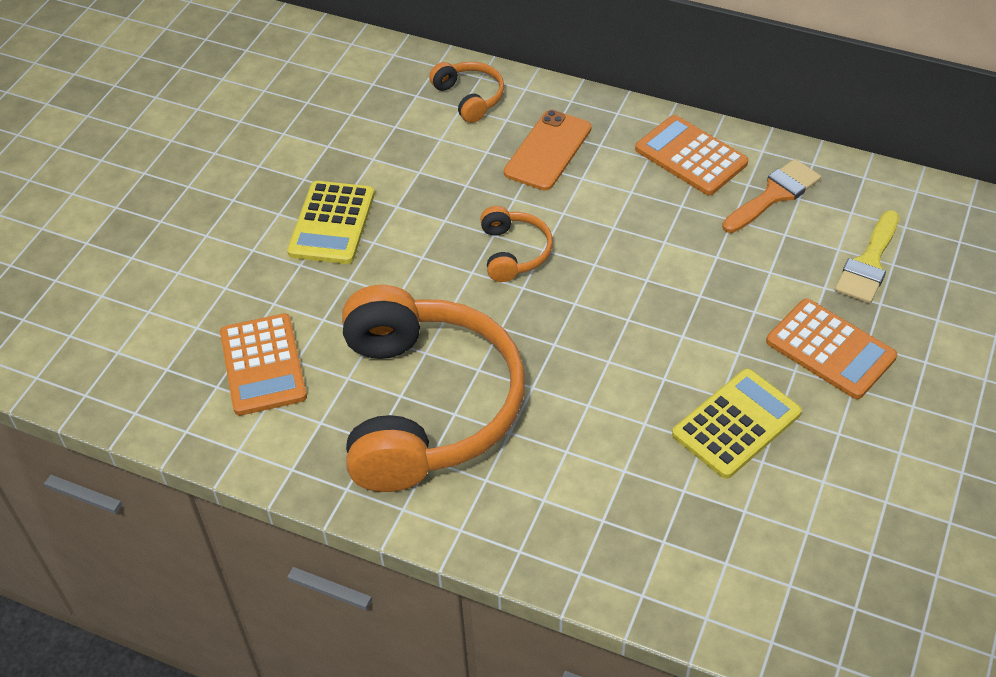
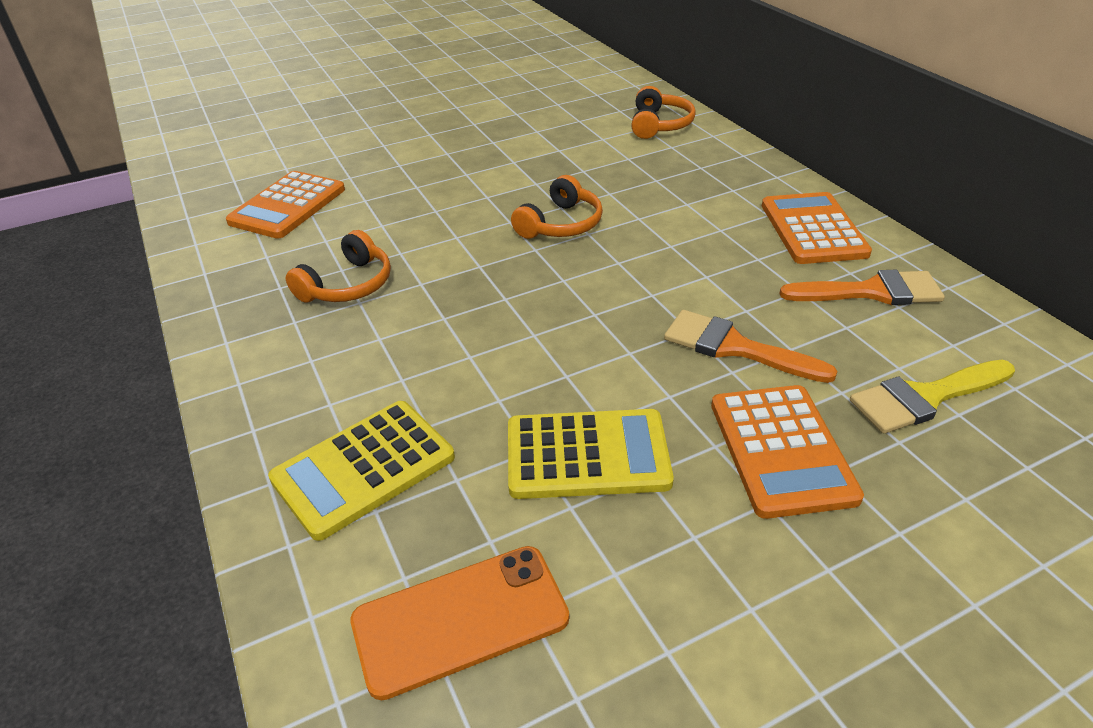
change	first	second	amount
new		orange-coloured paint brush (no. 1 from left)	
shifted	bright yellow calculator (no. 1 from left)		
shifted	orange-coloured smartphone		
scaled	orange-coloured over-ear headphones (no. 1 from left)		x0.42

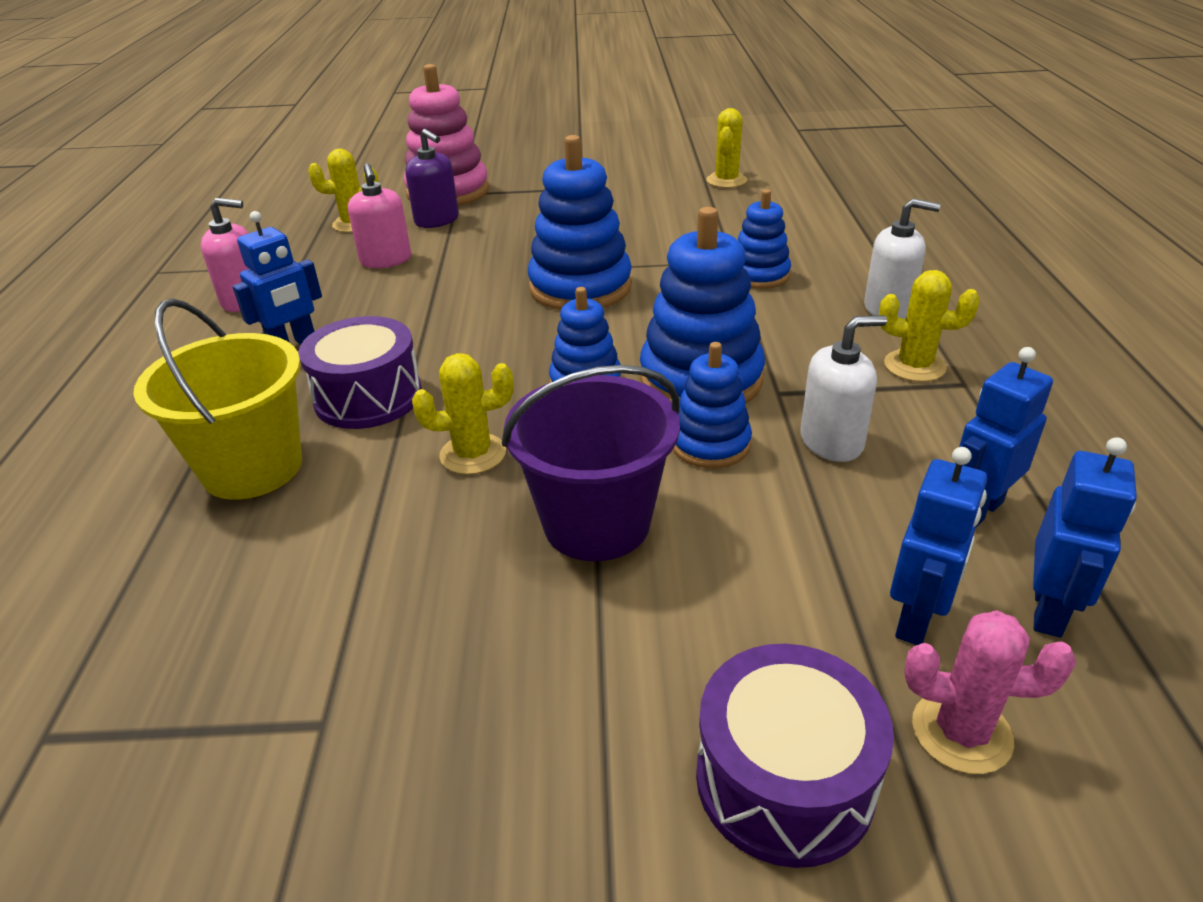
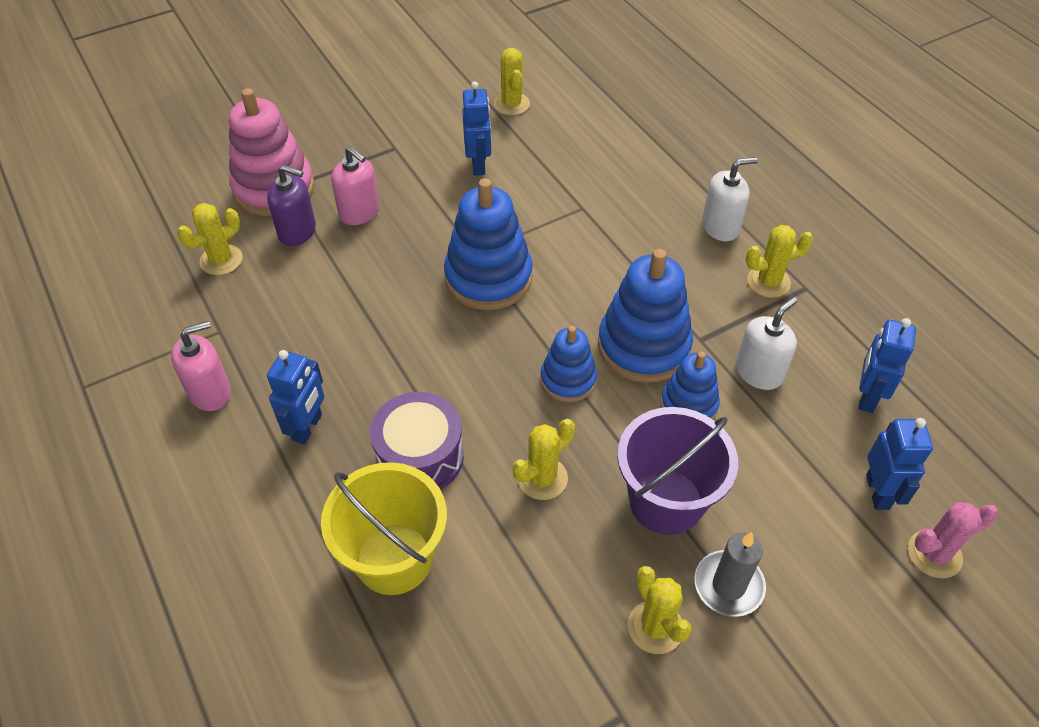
change	first	second	amount
gone	royal purple snare drum (no. 2 from left)		
gone	blue stacking toy (no. 5 from left)		
new		bright yellow saguaro cactus (no. 4 from left)	
new		gray candle	
shifted	rosy pump bottle (no. 2 from left)		
shifted	blue toy robot (no. 4 from left in the first image)	blue toy robot (no. 2 from left)	

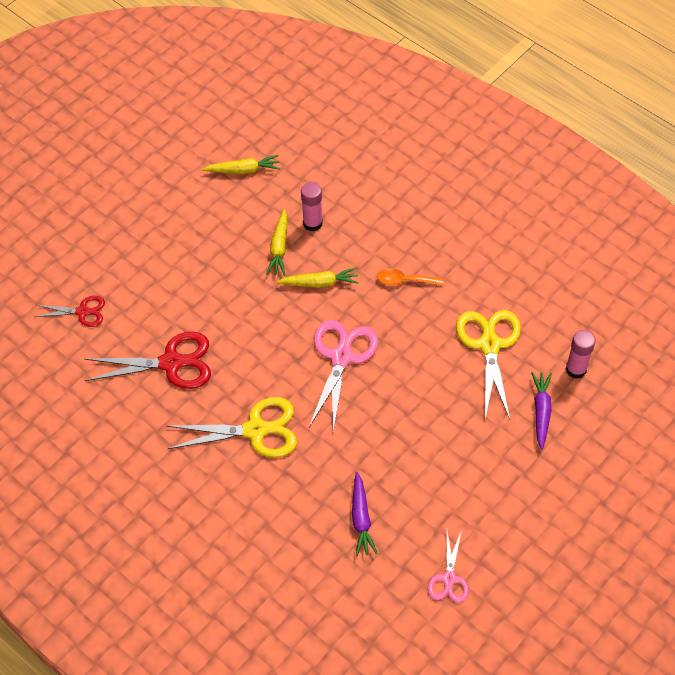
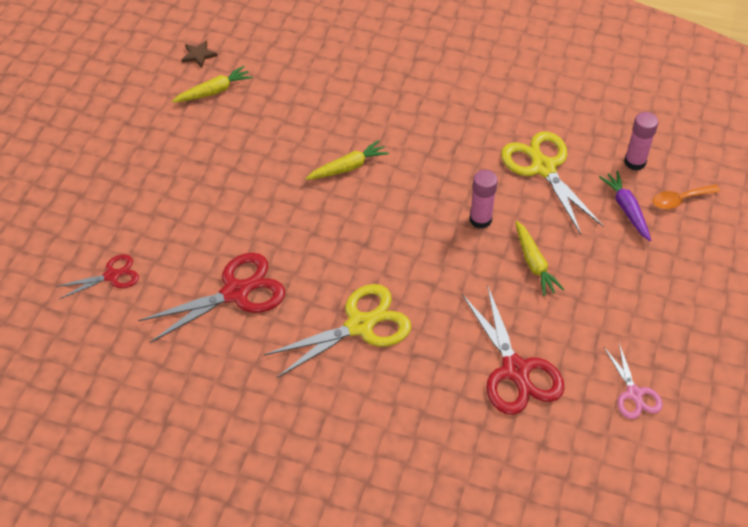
change	first	second	amount
gone	rosy pair of scissors (no. 1 from left)		
new		dark brown five-pointed star	
shifted	bright yellow root vegetable (no. 2 from left in the first image)	bright yellow root vegetable (no. 3 from left)	
shifted	rosy stick of glue (no. 1 from left)		
shifted	orange-coloured spoon		
swapped	royal purple root vegetable (no. 1 from left)	crimson pair of scissors (no. 3 from left)	

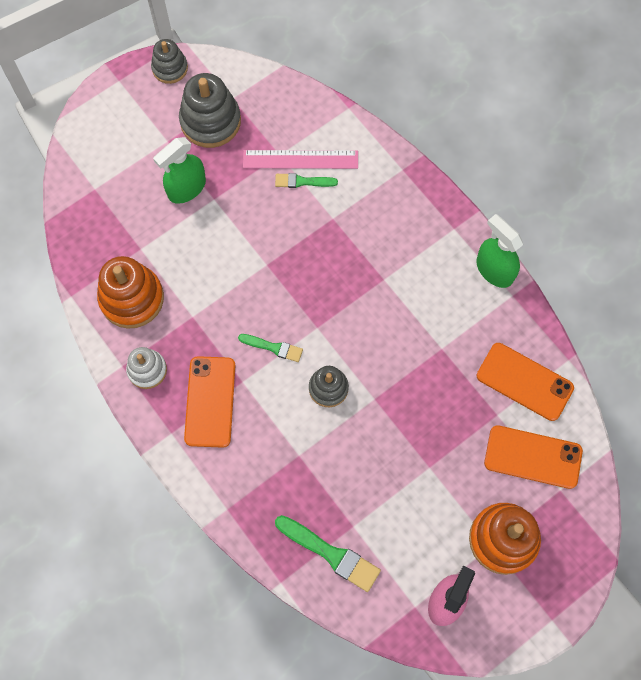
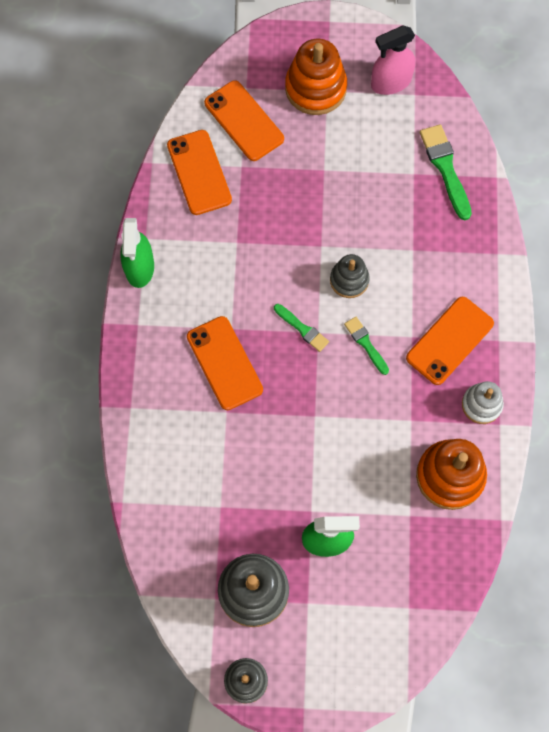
change	first	second	amount
gone	rosy ruler		
new		orange-coloured smartphone (no. 2 from left)	
shifted	green paint brush (no. 2 from left in the first image)	green paint brush (no. 1 from left)	

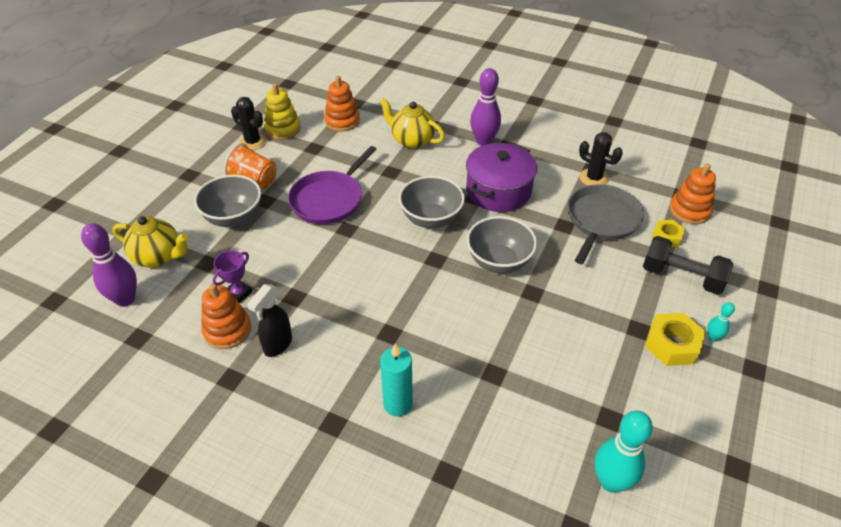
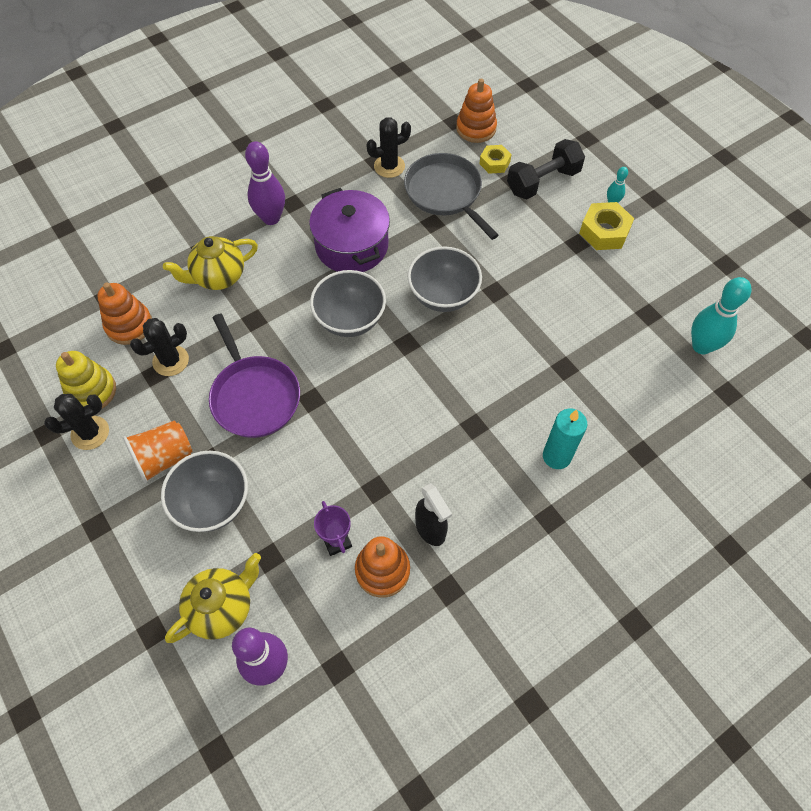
change	first	second	amount
new		black saguaro cactus (no. 2 from left)	

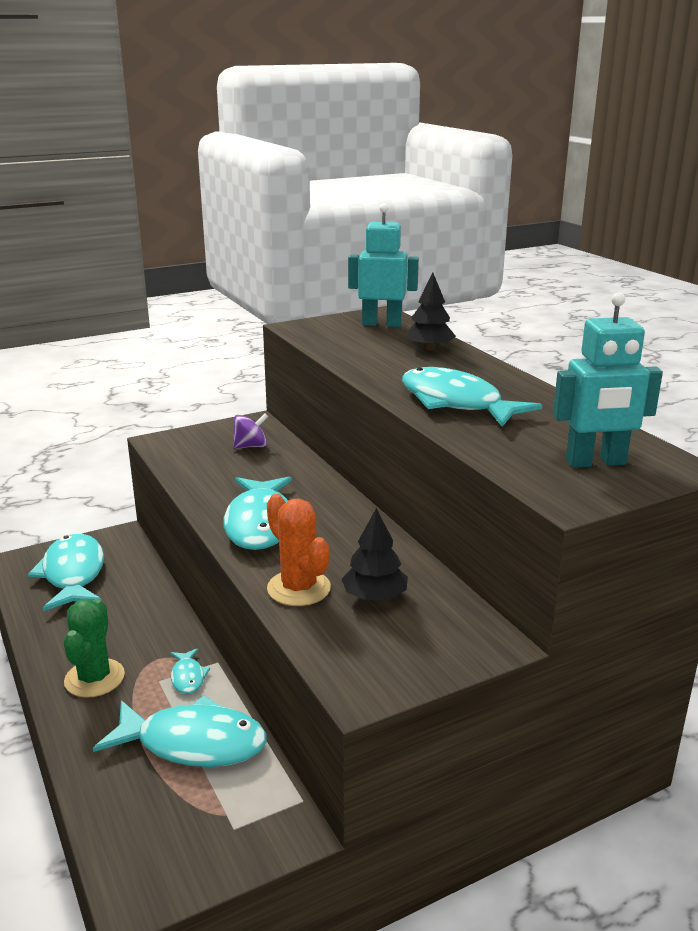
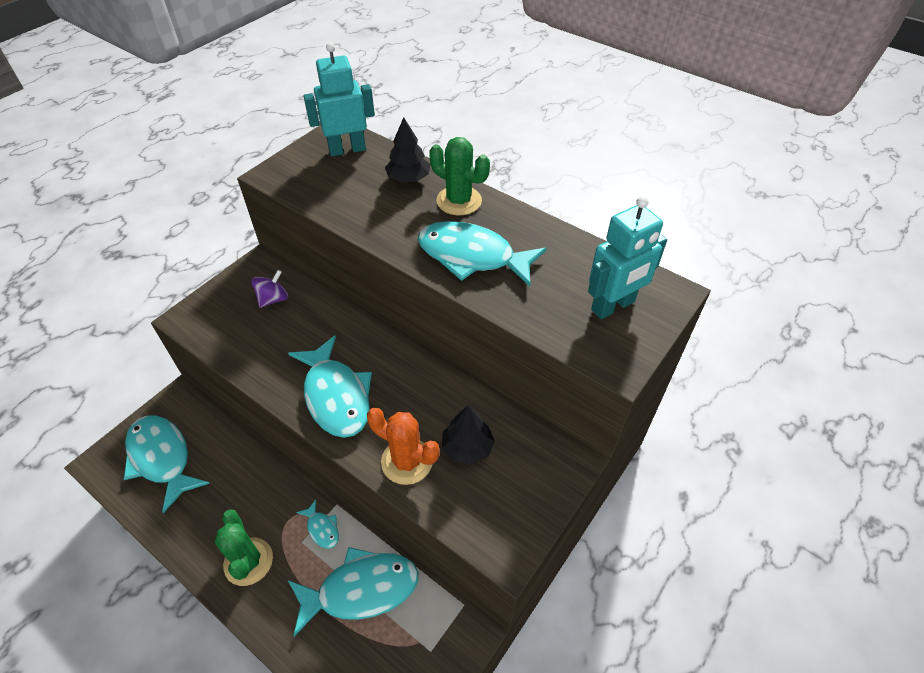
change	first	second	amount
new		green saguaro cactus (no. 2 from left)	

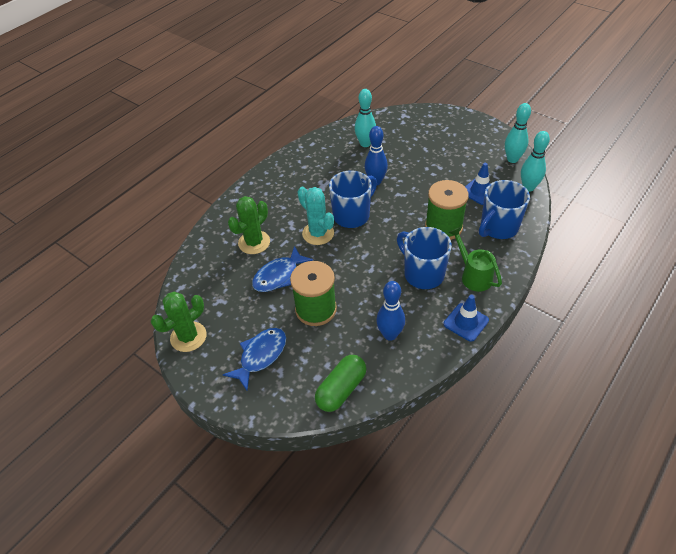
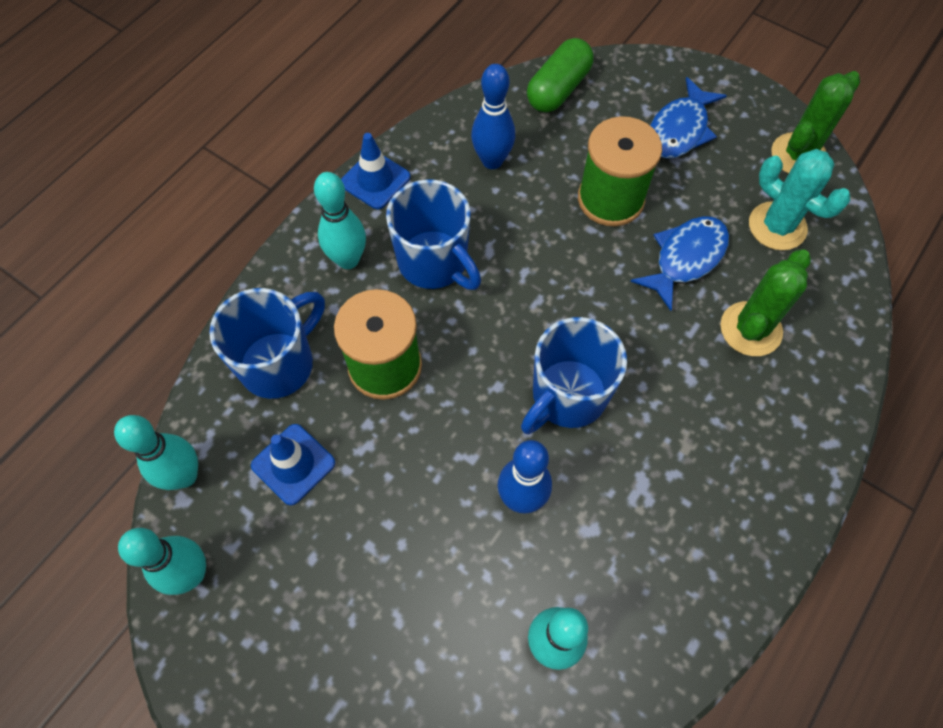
change	first	second	amount
shifted	turquoise saguaro cactus		
swapped	green watering can	turquoise bowling pin (no. 3 from left)	

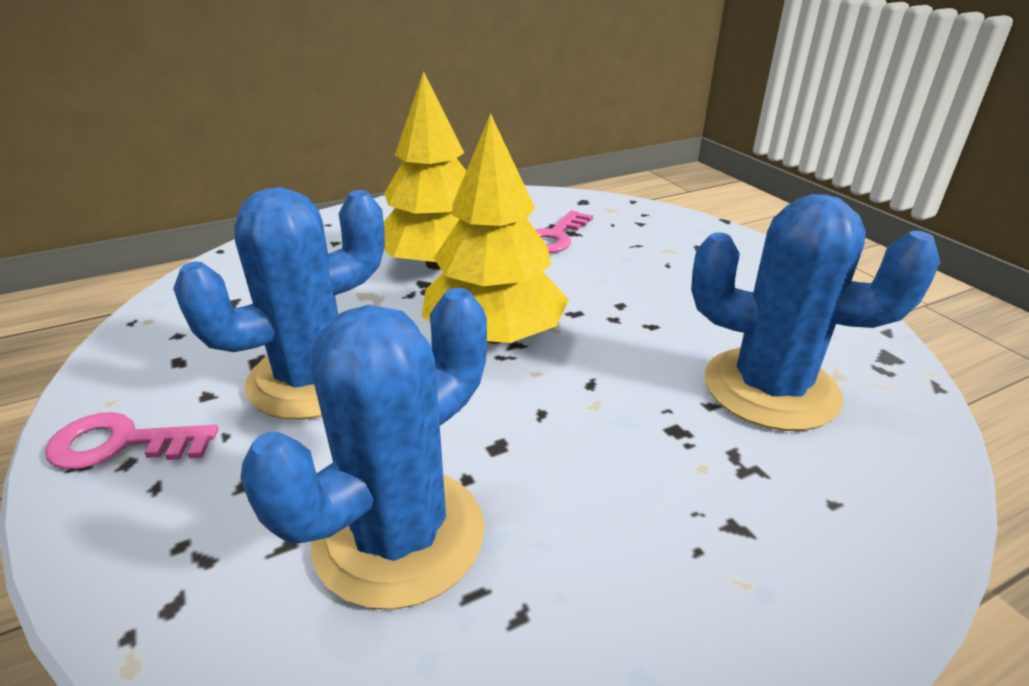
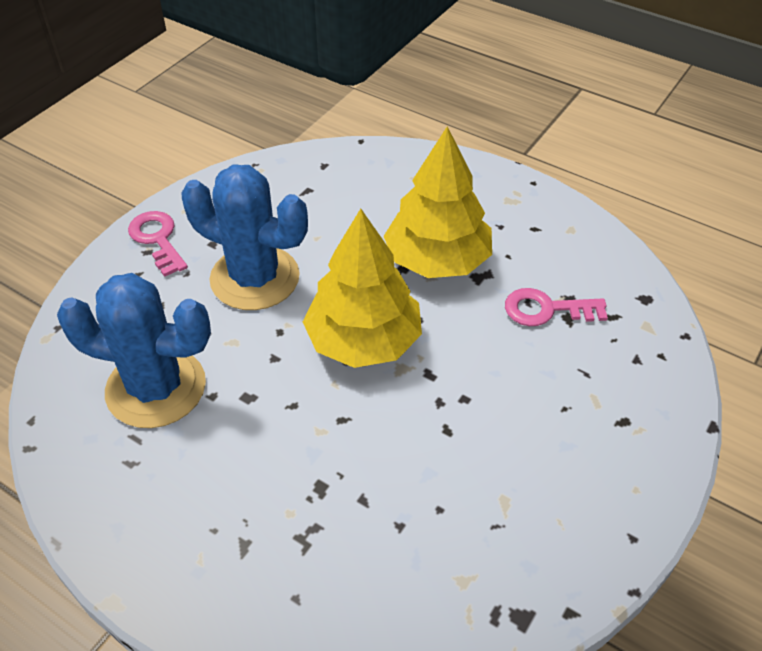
change	first	second	amount
gone	blue saguaro cactus (no. 3 from left)		

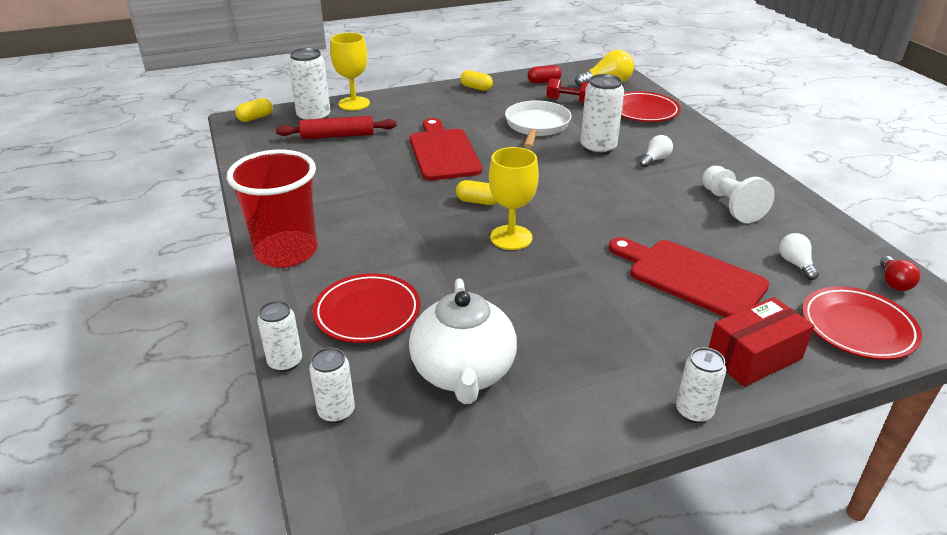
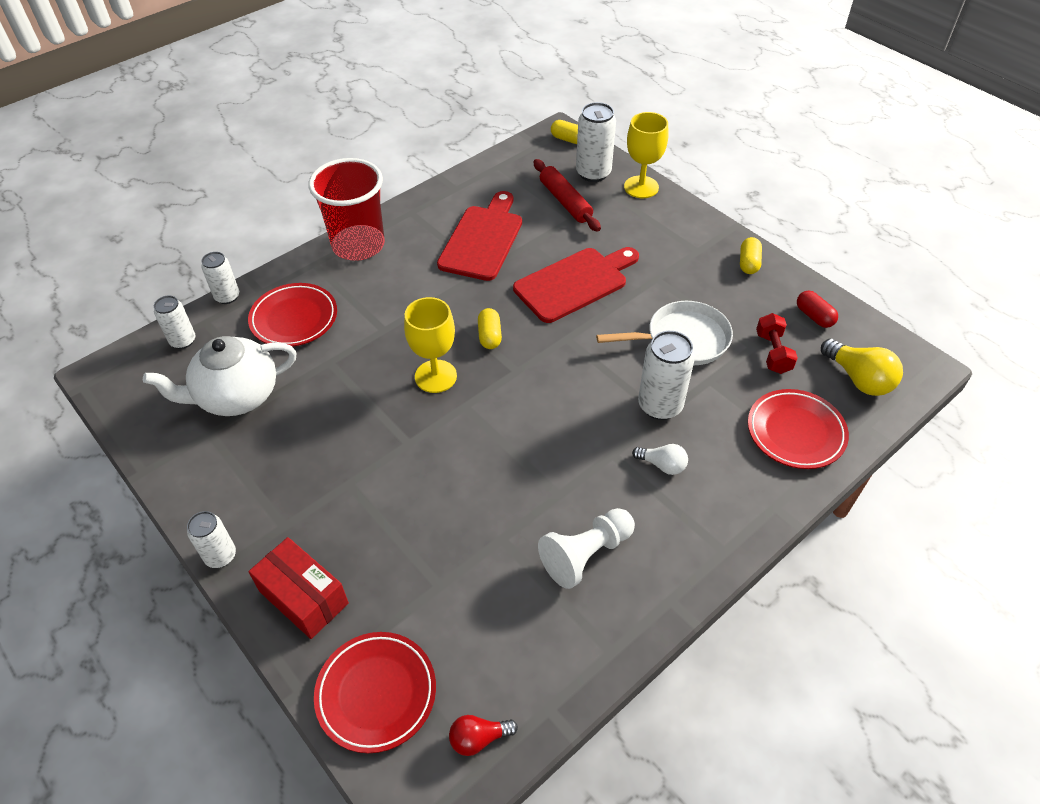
change	first	second	amount
gone	pure white light bulb (no. 2 from left)		
shifted	crimson bread board (no. 2 from left in the first image)	crimson bread board (no. 1 from left)	

